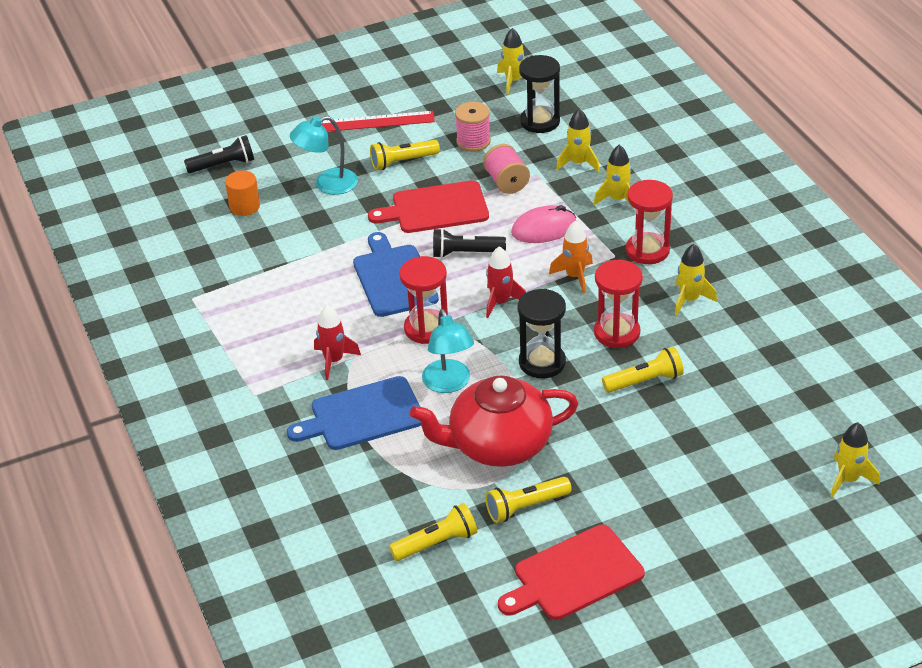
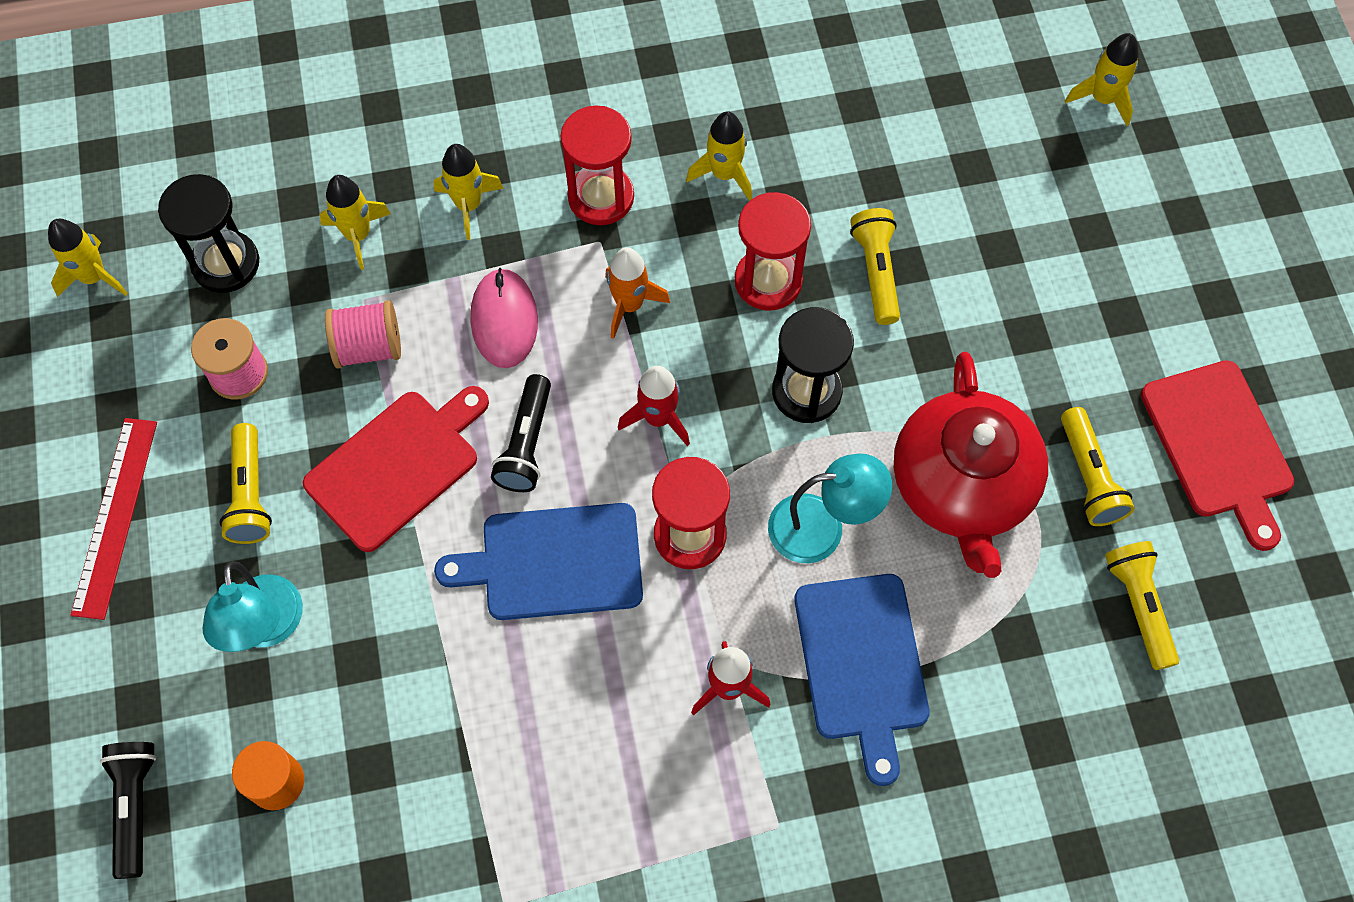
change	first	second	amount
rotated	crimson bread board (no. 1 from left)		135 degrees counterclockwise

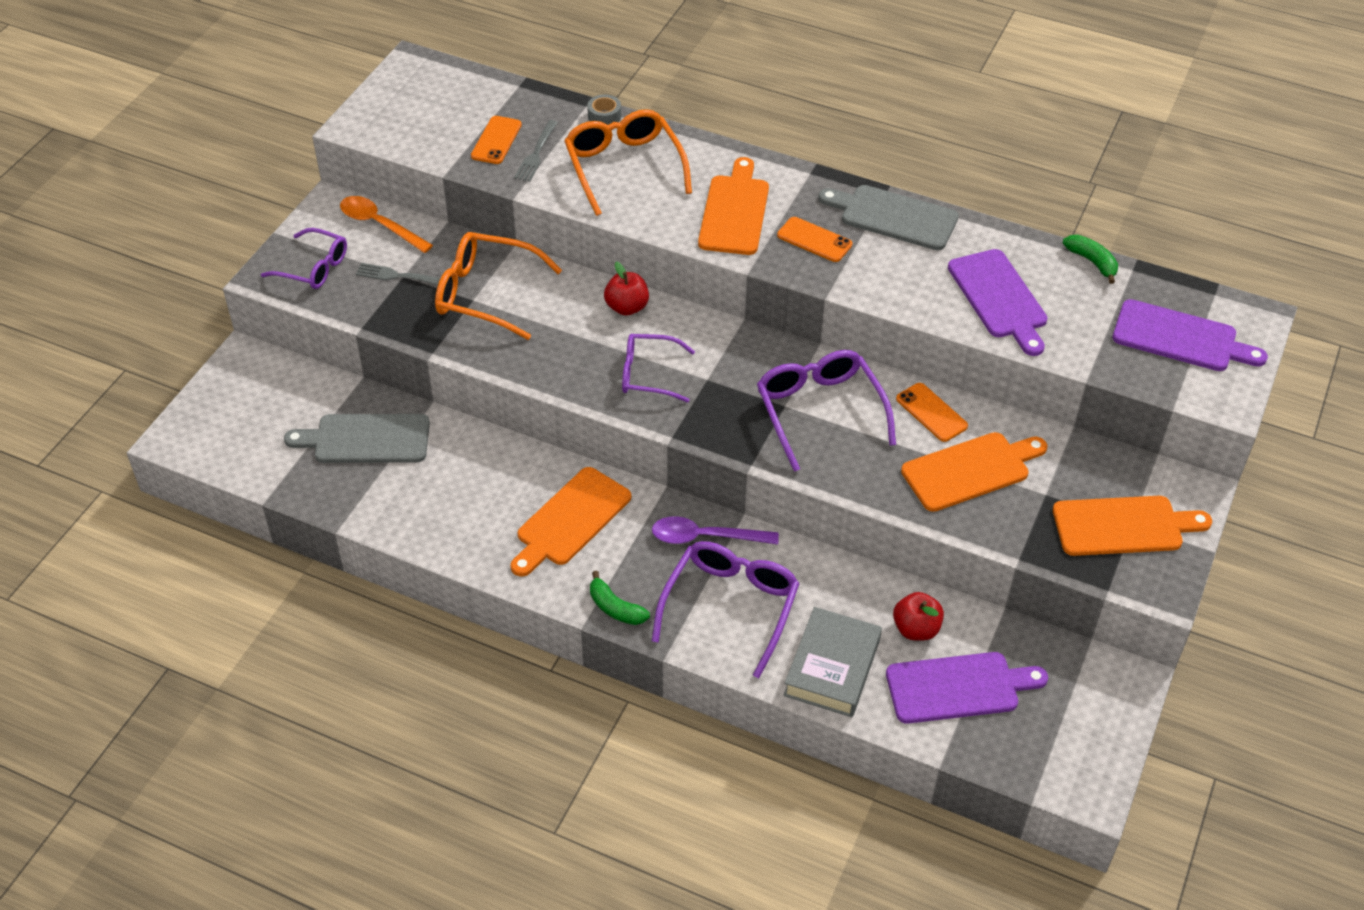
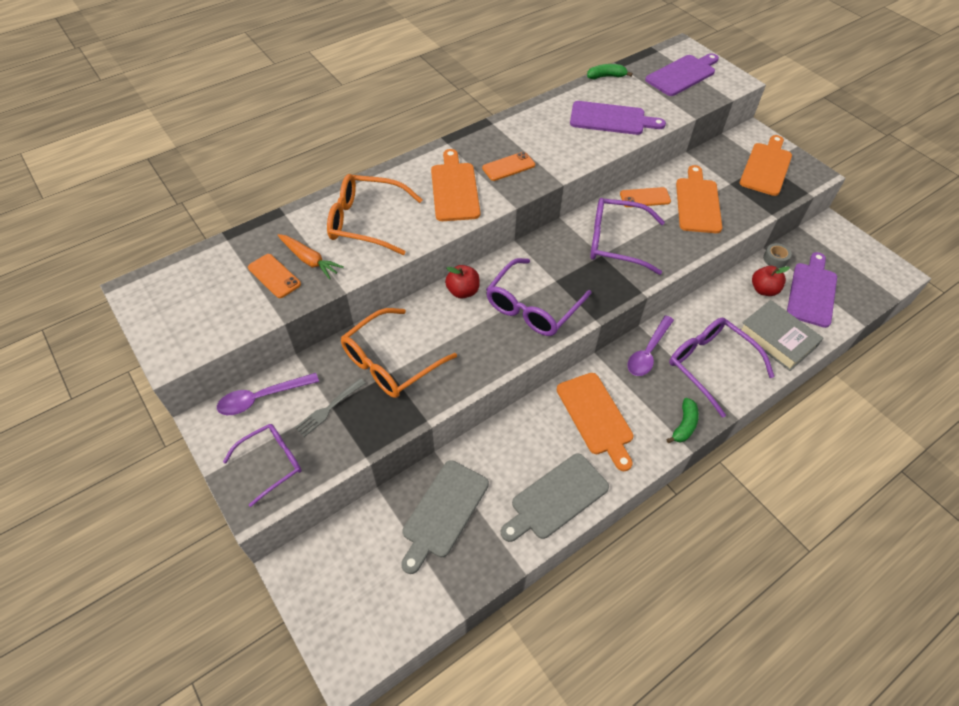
change	first	second	amount
shifted	gray tape		
shifted	gray bread board (no. 2 from left)		
swapped	gray dinner fork (no. 2 from left)	orange-coloured root vegetable	
repainted	orange-coloured spoon	royal purple spoon (no. 1 from left)	
rotated	green banana (no. 1 from left in the first image)	green banana (no. 2 from left)	45 degrees counterclockwise
rotated	orange-coloured bread board (no. 2 from left in the first image)	orange-coloured bread board (no. 1 from left)	45 degrees clockwise
scaled	royal purple glasses (no. 2 from left)		x1.52

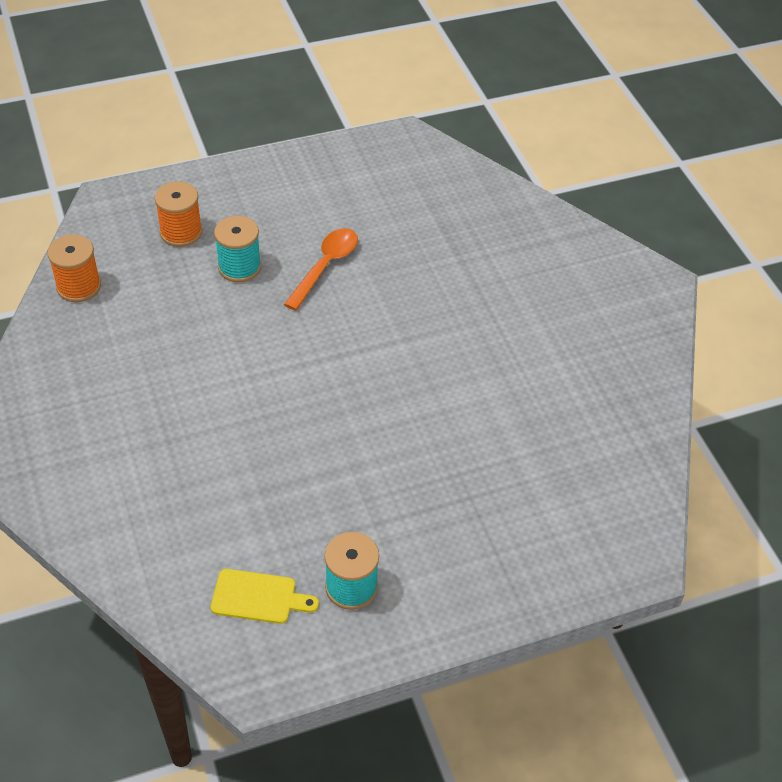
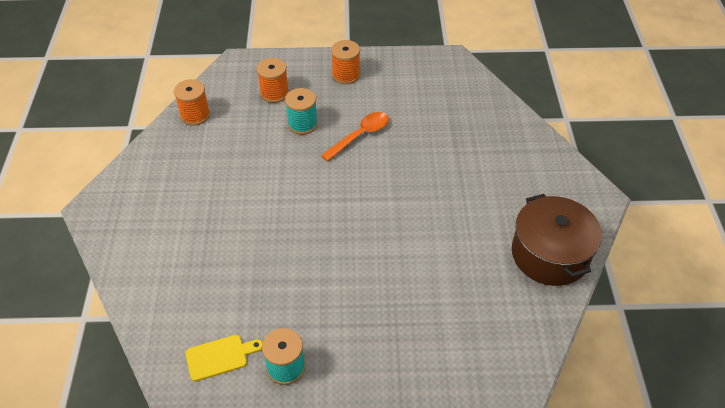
change	first	second	amount
new		orange-coloured spool (no. 3 from left)	
new		dark brown cooking pot	
rotated	bright yellow bread board		45 degrees counterclockwise

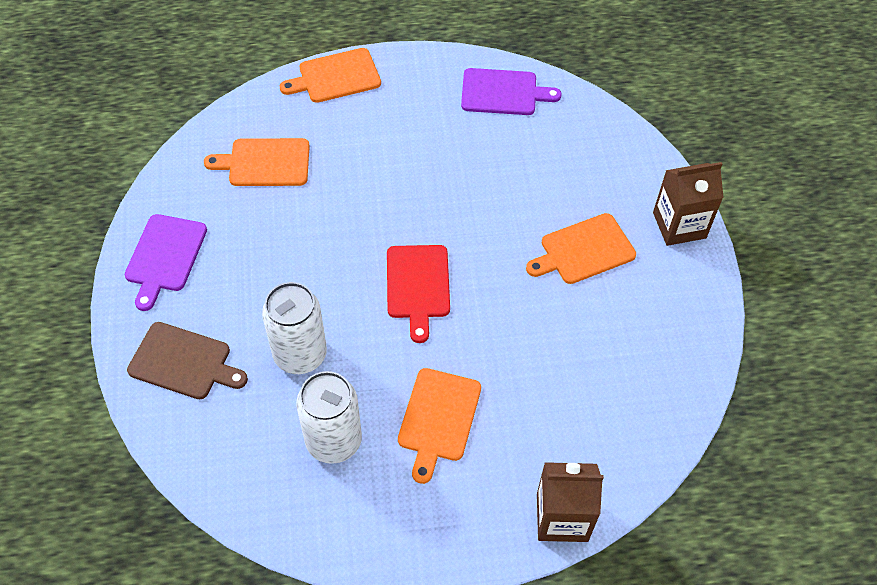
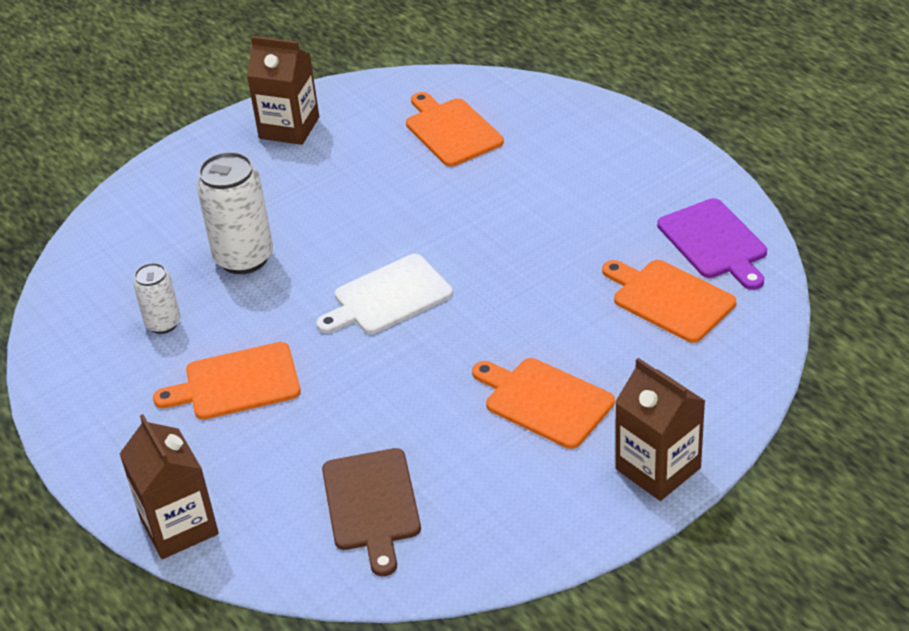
change	first	second	amount
shifted	dark brown bread board		
shifted	orange-coloured bread board (no. 2 from left in the first image)	orange-coloured bread board (no. 4 from left)	
swapped	royal purple bread board (no. 1 from left)	dark brown milk carton (no. 2 from left)	
repainted	crimson bread board	pure white bread board	
scaled	pure white can (no. 2 from left in the first image)	pure white can (no. 1 from left)	x0.57

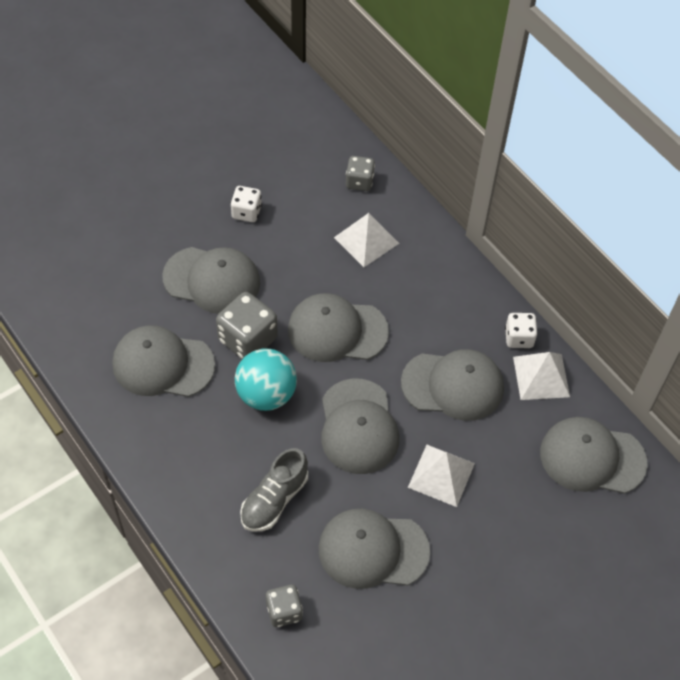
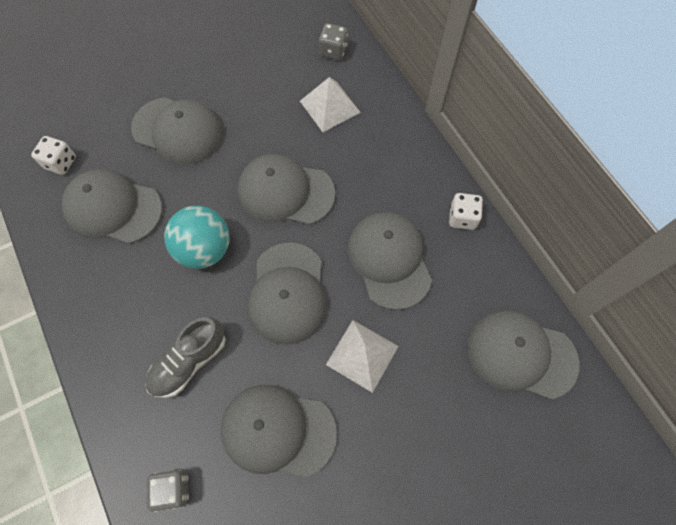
change	first	second	amount
gone	gray game die (no. 1 from left)		
gone	pure white pyramid (no. 3 from left)		
shifted	pure white game die (no. 1 from left)		
rotated	gray peaked cap (no. 6 from left)		120 degrees counterclockwise

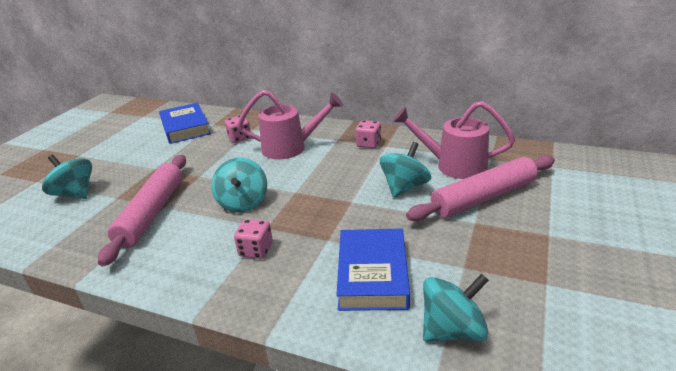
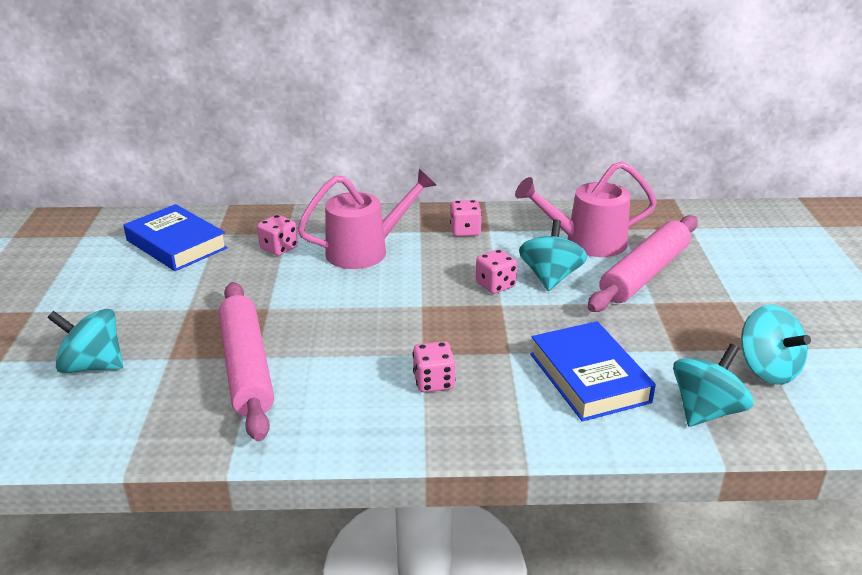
change	first	second	amount
new		rosy game die (no. 4 from left)	
shifted	turquoise toy top (no. 2 from left in the first image)	turquoise toy top (no. 4 from left)	

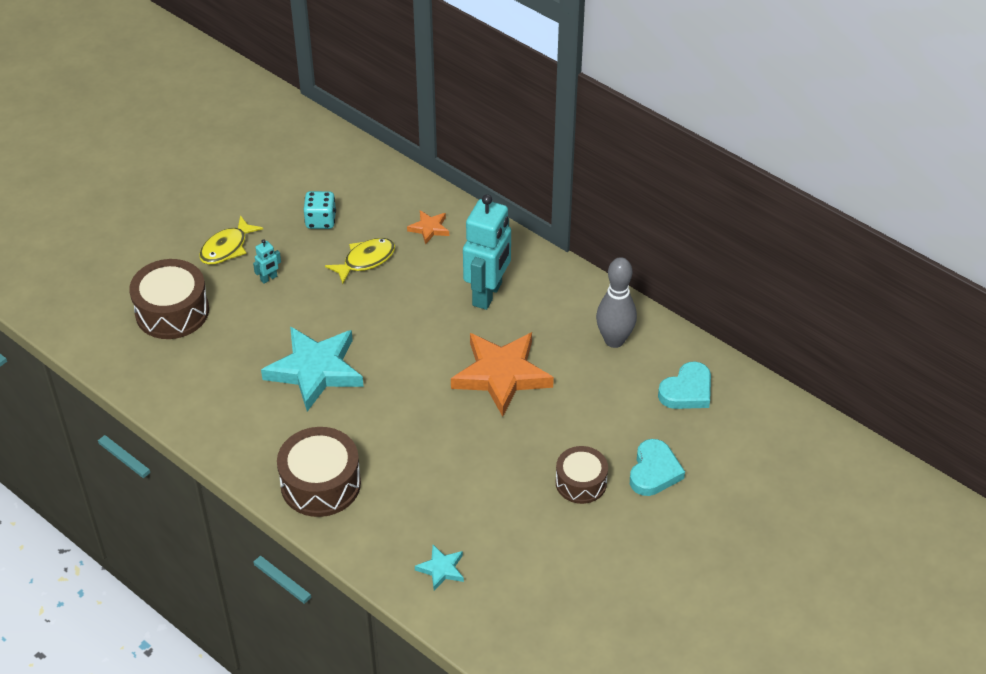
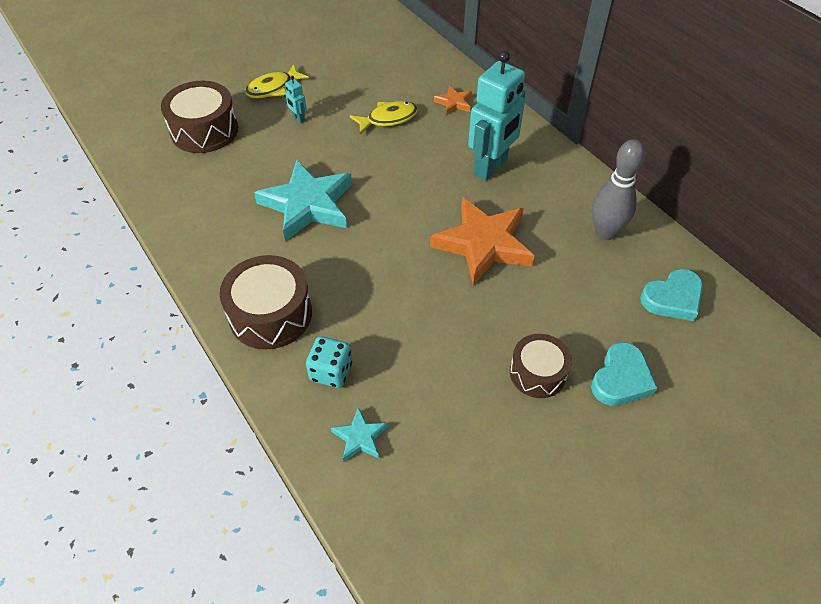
change	first	second	amount
shifted	turquoise game die		
rotated	turquoise toy robot (no. 1 from left)		75 degrees clockwise

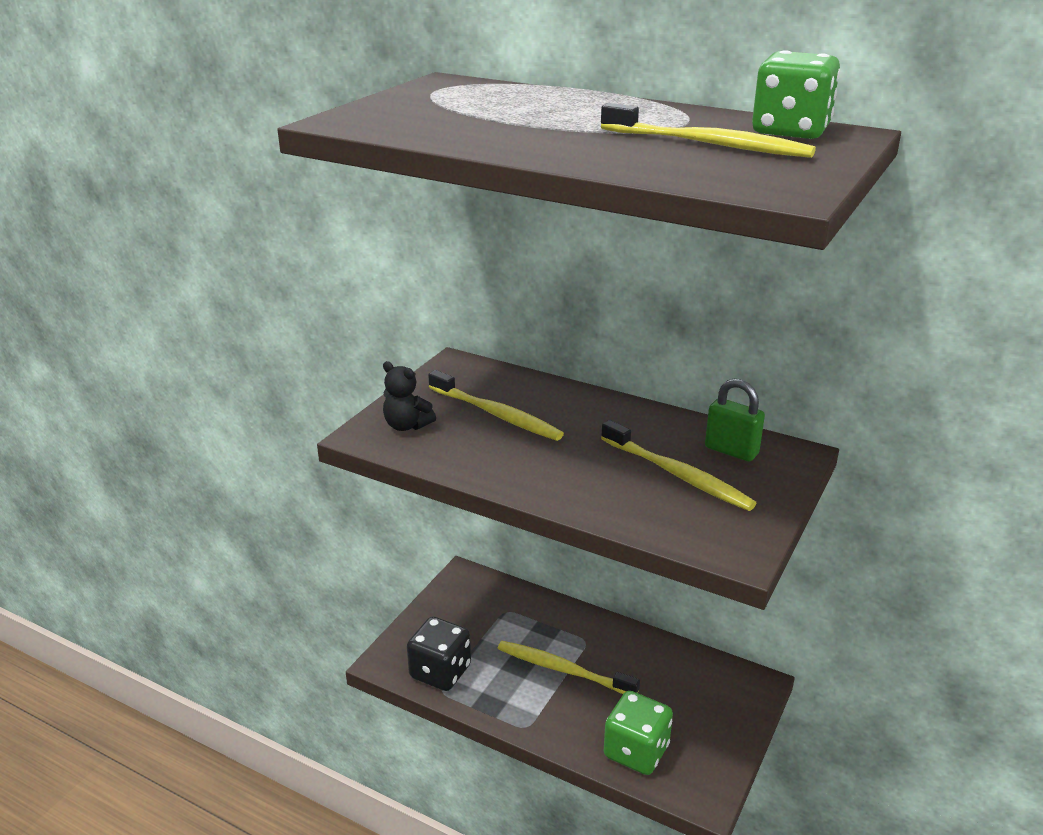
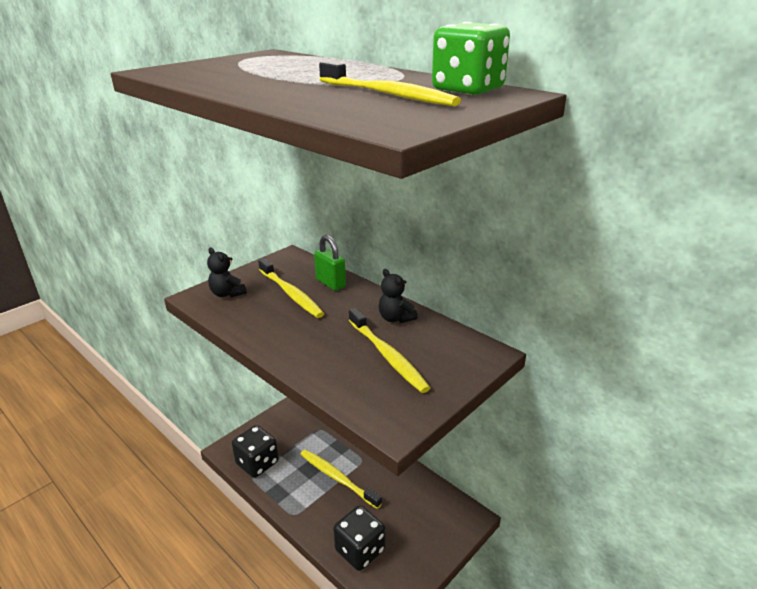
change	first	second	amount
new		black stuffed bear (no. 2 from left)	
shifted	green padlock		
repainted	green game die (no. 1 from left)	black game die (no. 2 from left)	

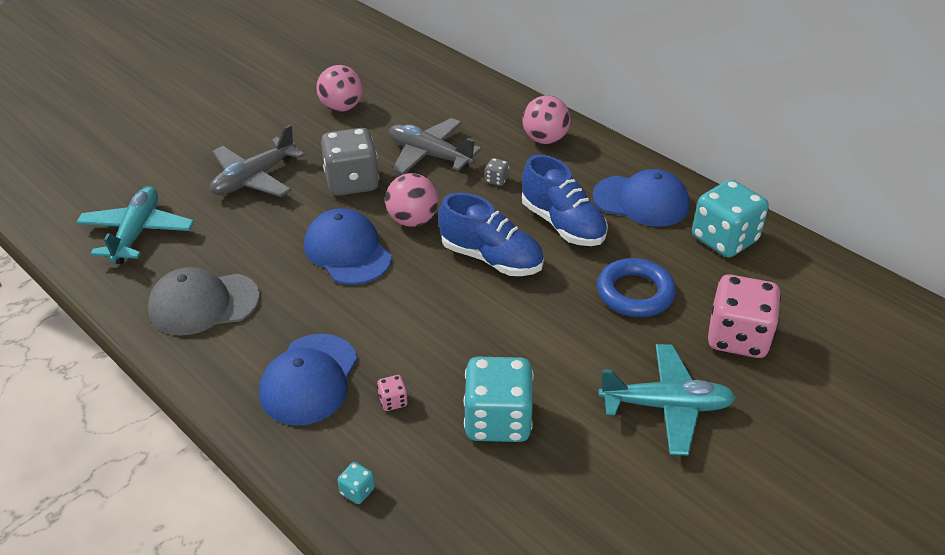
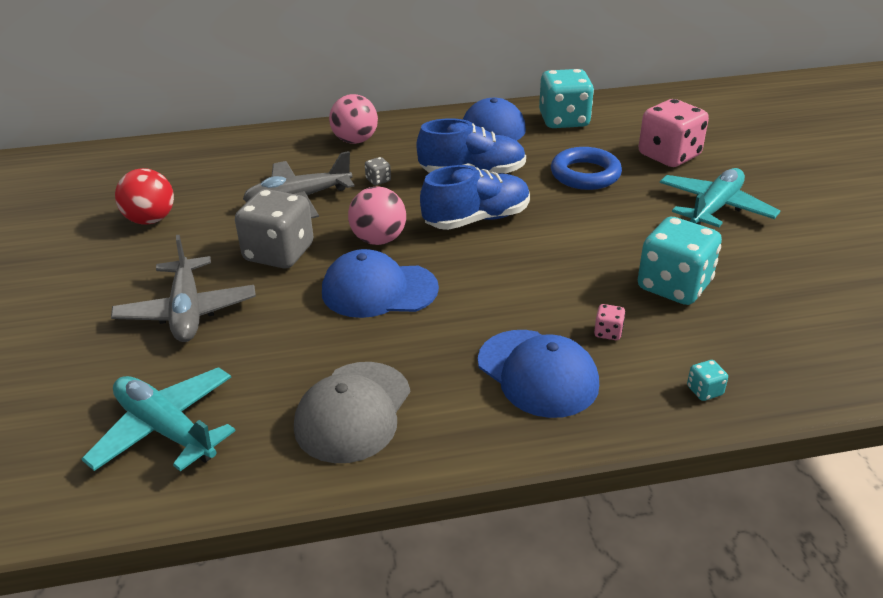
change	first	second	amount
repainted	rosy play ball (no. 1 from left)	crimson play ball	

